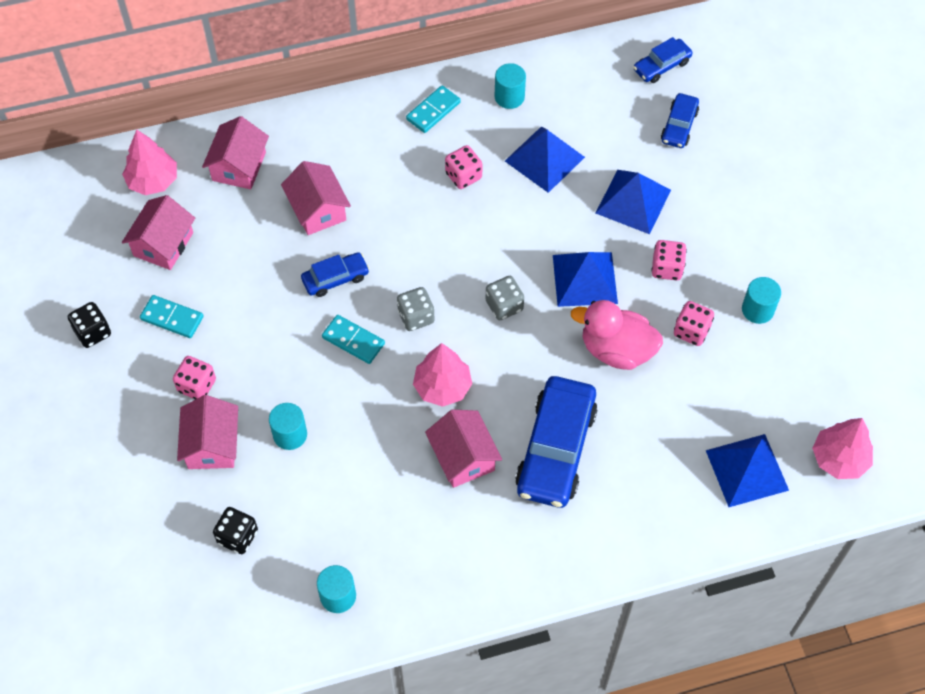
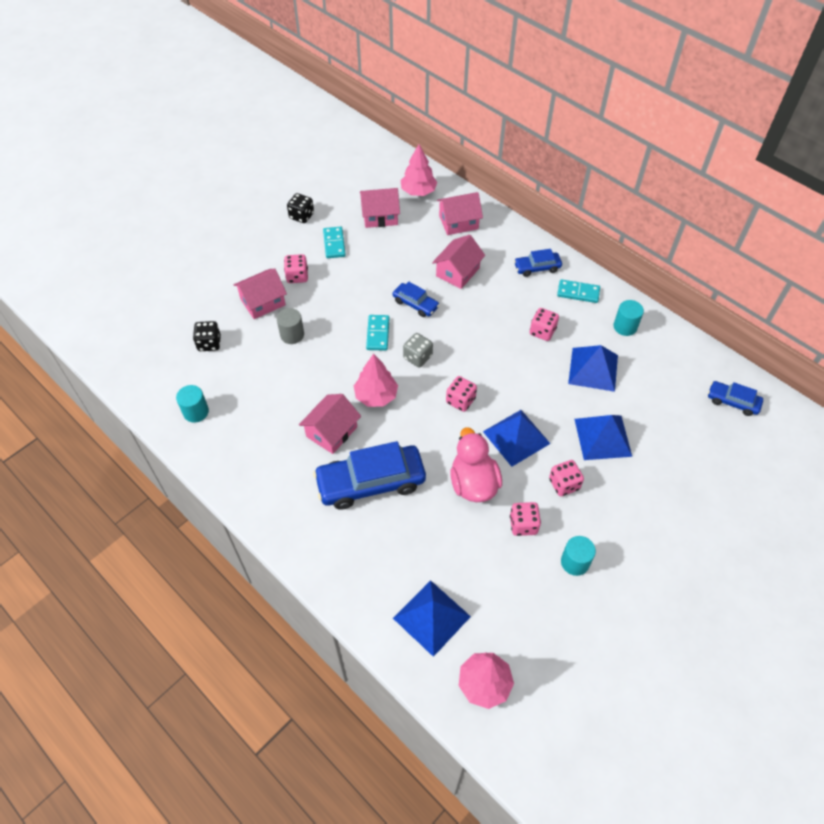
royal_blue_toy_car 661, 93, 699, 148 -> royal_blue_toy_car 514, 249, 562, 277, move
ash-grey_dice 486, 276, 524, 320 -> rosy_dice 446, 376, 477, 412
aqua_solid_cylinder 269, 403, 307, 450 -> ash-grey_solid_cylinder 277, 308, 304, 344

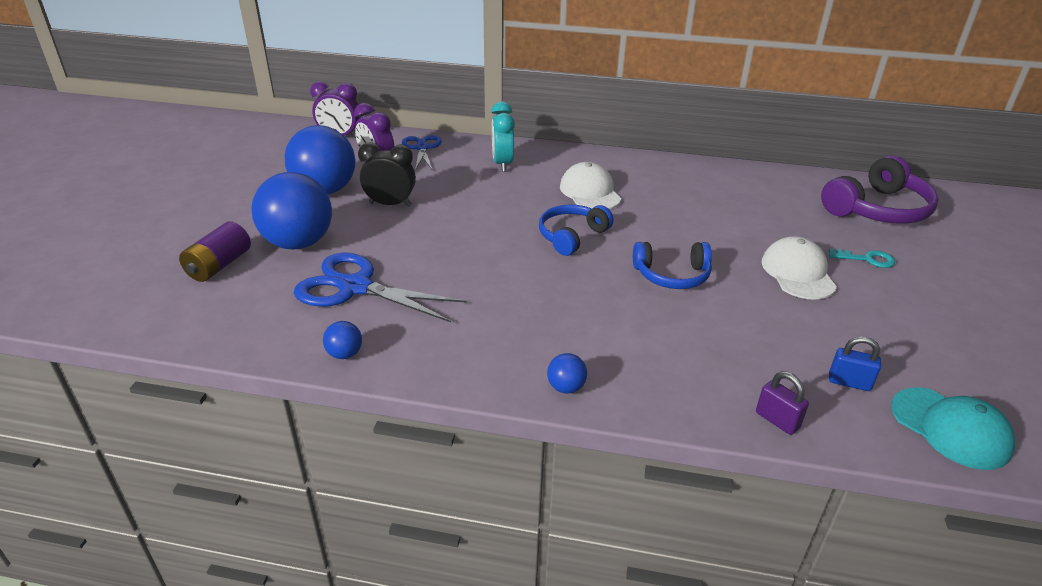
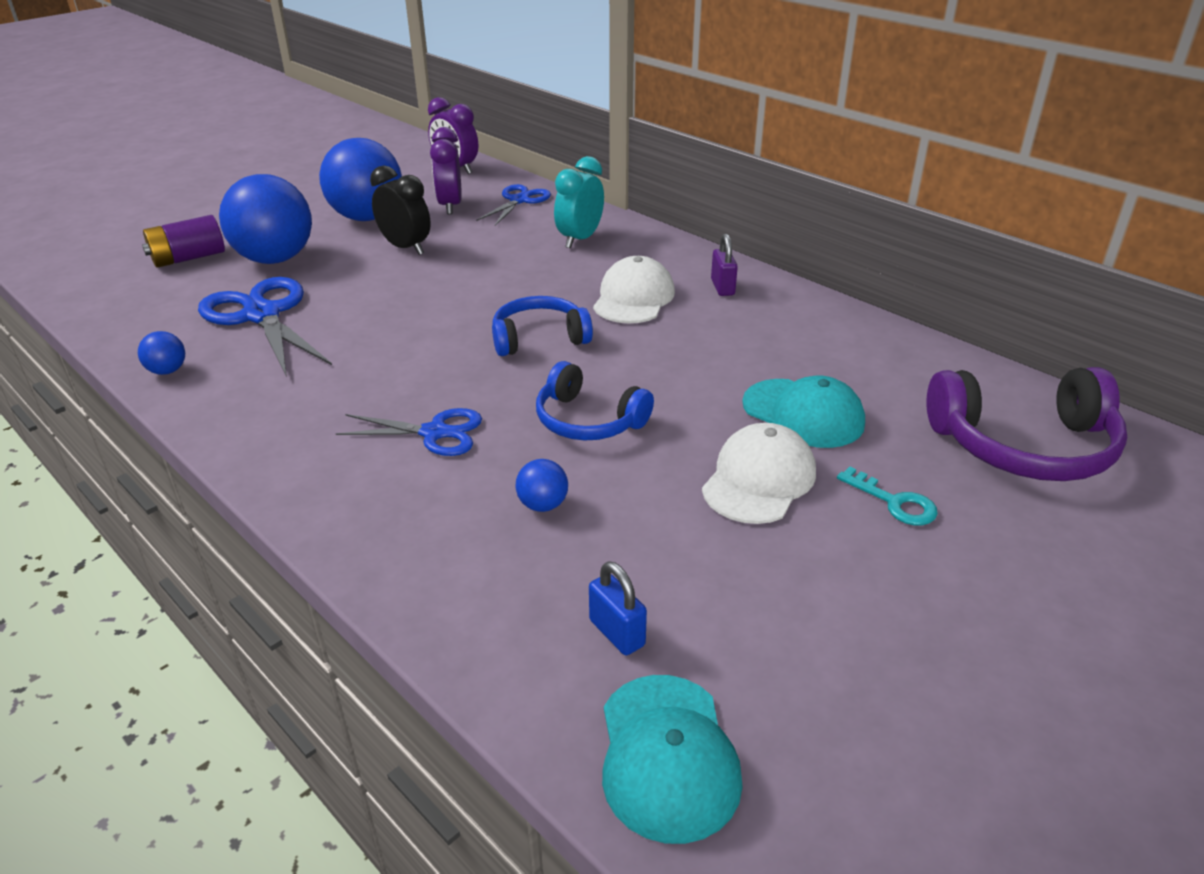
royal_blue_play_ball 547, 353, 587, 393 -> royal_blue_play_ball 516, 459, 568, 512, move
purple_lock 756, 371, 809, 435 -> purple_lock 711, 233, 738, 296, move
none -> aqua_peaked_cap 742, 375, 865, 448
none -> royal_blue_scissors 336, 408, 482, 456

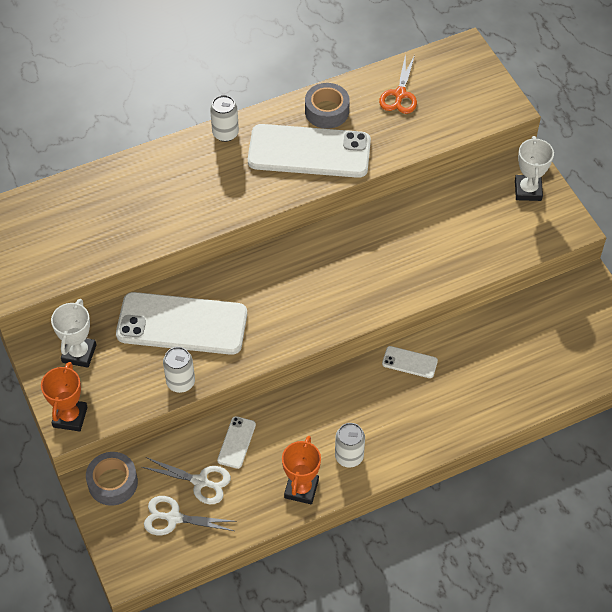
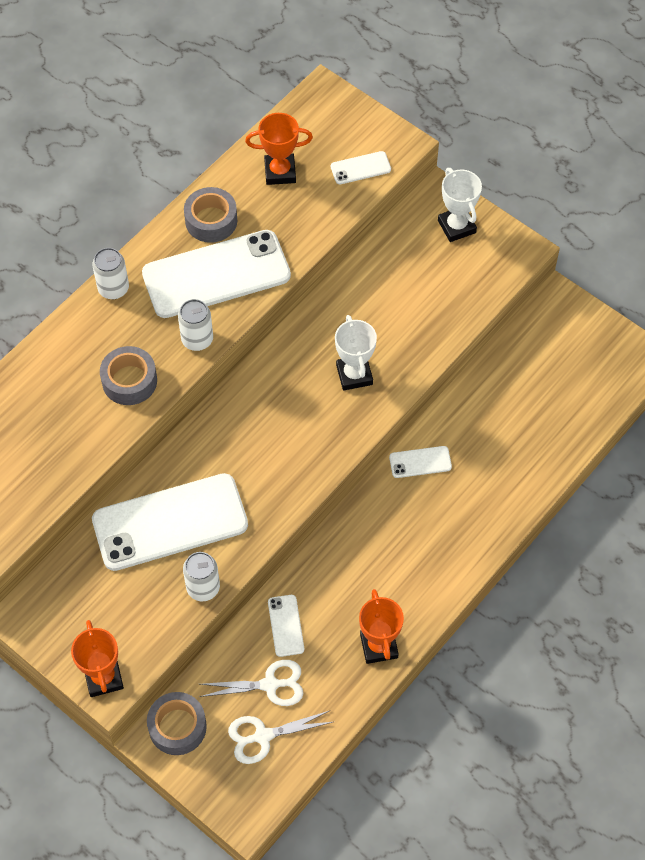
orange-coloured_scissors 379, 54, 417, 114 -> orange-coloured_trophy 245, 113, 313, 185
snow-white_trophy 51, 299, 96, 368 -> snow-white_trophy 335, 315, 377, 391, move
snow-white_soda_can 335, 423, 365, 467 -> snow-white_soda_can 178, 299, 213, 351, move
none -> snow-white_mobile_phone 331, 151, 391, 185
none -> ash-grey_roll_of_tape 100, 346, 157, 405

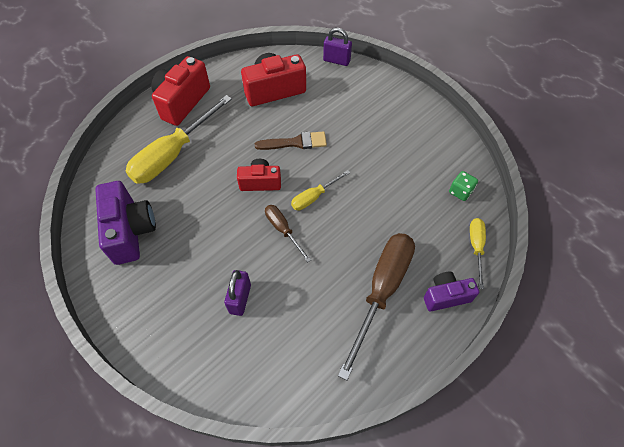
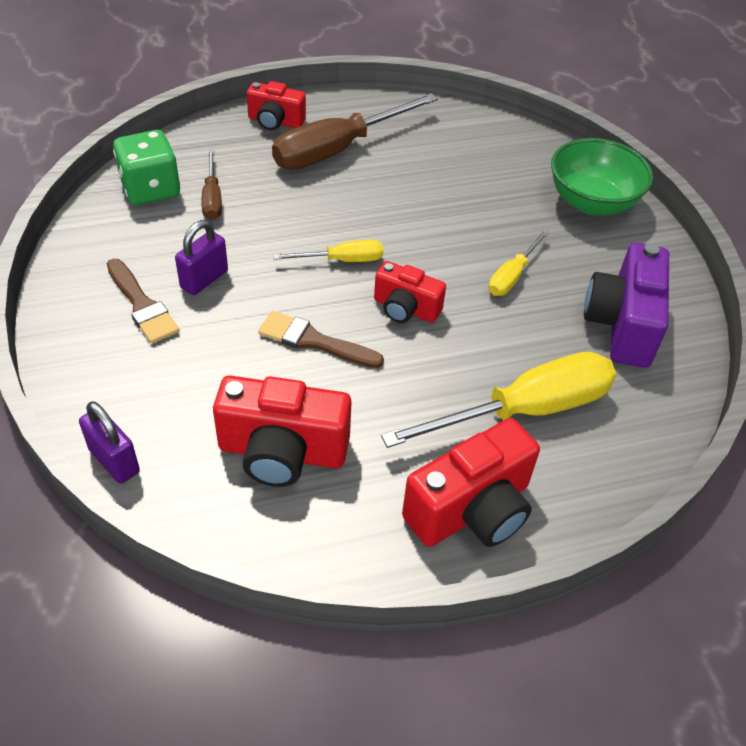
green_dice 449, 171, 478, 201 -> green_dice 113, 130, 180, 205, x1.79
brown_screwdriver 265, 205, 311, 262 -> brown_screwdriver 201, 150, 222, 220, move
bright_yellow_screwdriver 470, 218, 486, 289 -> bright_yellow_screwdriver 488, 230, 549, 296, move
purple_lock 224, 270, 251, 316 -> purple_lock 175, 220, 228, 295, move
purple_compact_camera 424, 272, 479, 312 -> red_compact_camera 247, 81, 306, 130
none -> green_bowl 551, 138, 653, 215
none -> brown_brush 107, 258, 180, 344

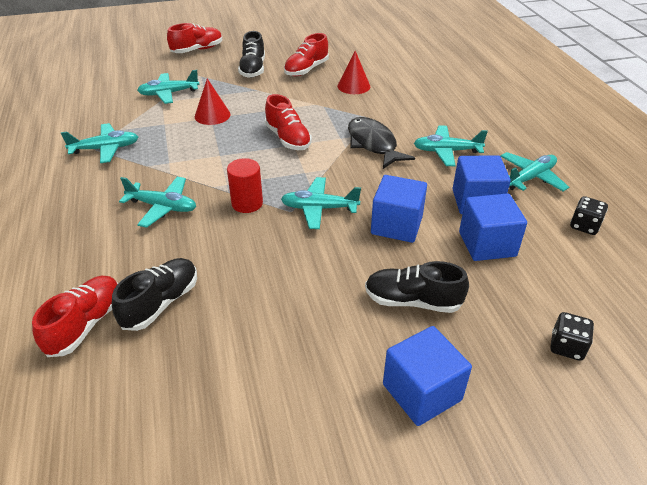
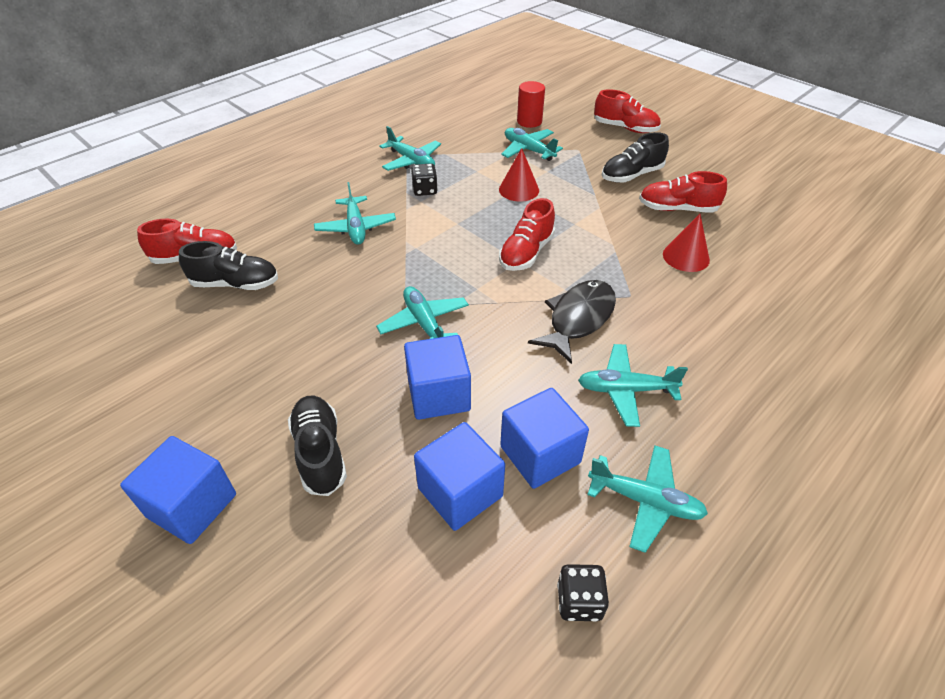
aqua_toy_plane 414, 126, 488, 166 -> aqua_toy_plane 578, 344, 688, 427, 60 degrees counterclockwise
red_solid_cylinder 227, 158, 263, 213 -> red_solid_cylinder 517, 81, 545, 128, move
black_dice 550, 312, 594, 361 -> black_dice 411, 163, 438, 196, move

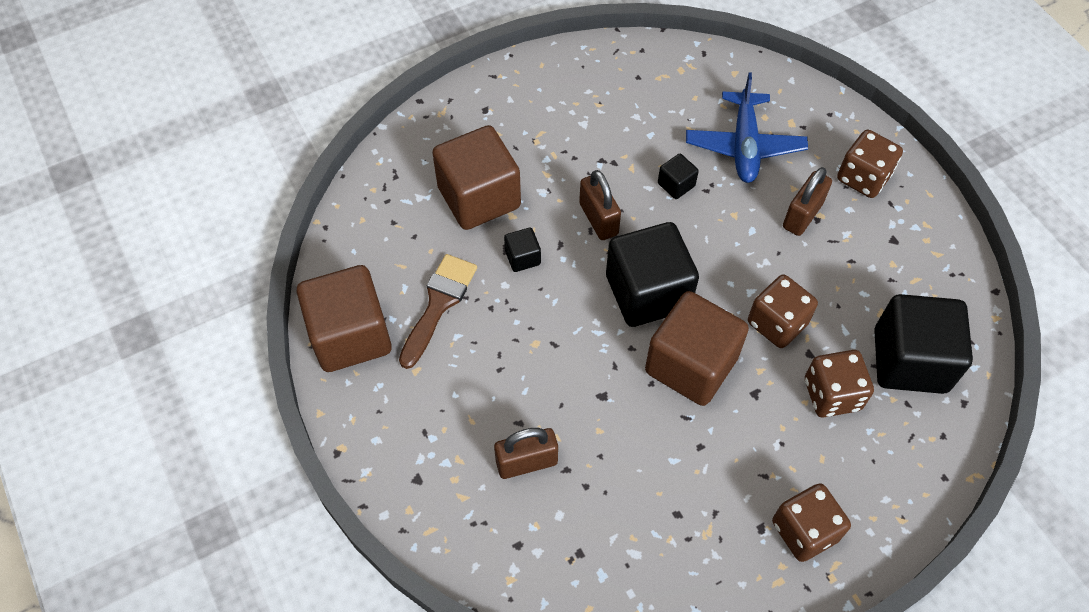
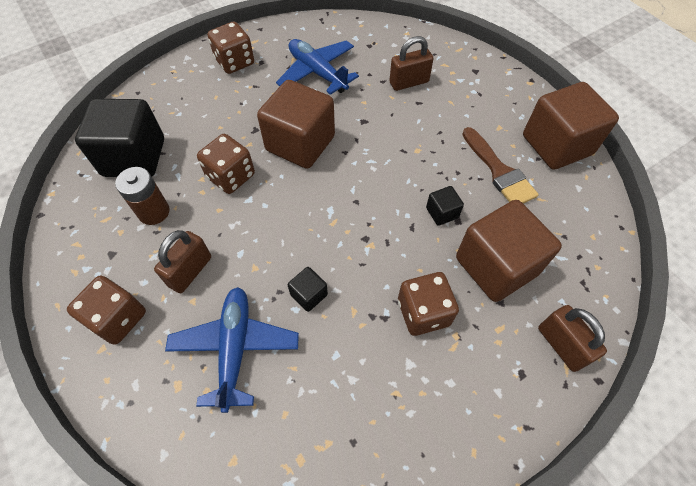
brown_lock 579, 170, 621, 240 -> brown_lock 538, 305, 607, 372, move
black_cube 606, 222, 699, 327 -> none
brown_brush 399, 254, 477, 369 -> brown_brush 462, 127, 539, 204, 45 degrees counterclockwise
brown_dice 805, 350, 874, 418 -> brown_dice 398, 272, 459, 336, move
none -> royal_blue_toy_plane 276, 39, 359, 95
none -> brown_battery 115, 167, 170, 225

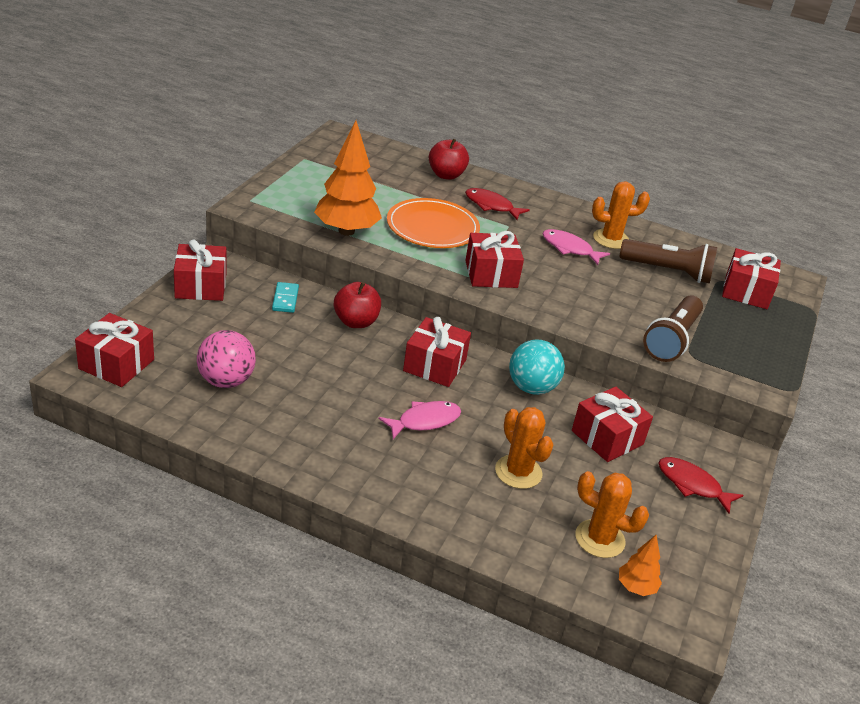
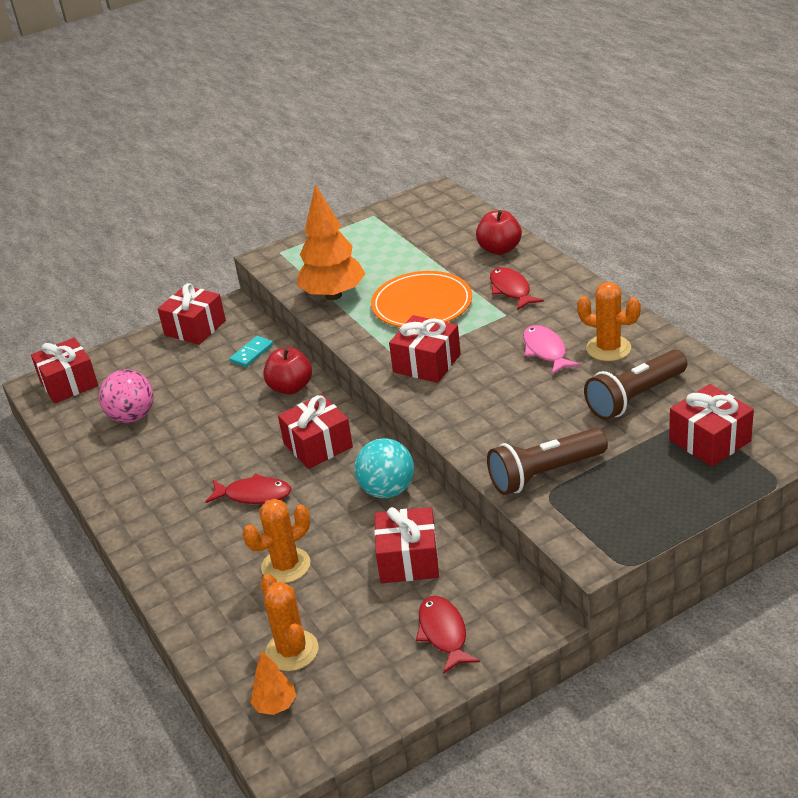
brown_torch 619, 239, 717, 283 -> brown_torch 584, 350, 687, 420, 90 degrees clockwise
rosy_fish_figure 379, 401, 461, 439 -> red_fish_figure 205, 473, 291, 504
orange-coloured_saguaro_cactus 495, 407, 553, 489 -> orange-coloured_saguaro_cactus 243, 499, 310, 583, 45 degrees clockwise

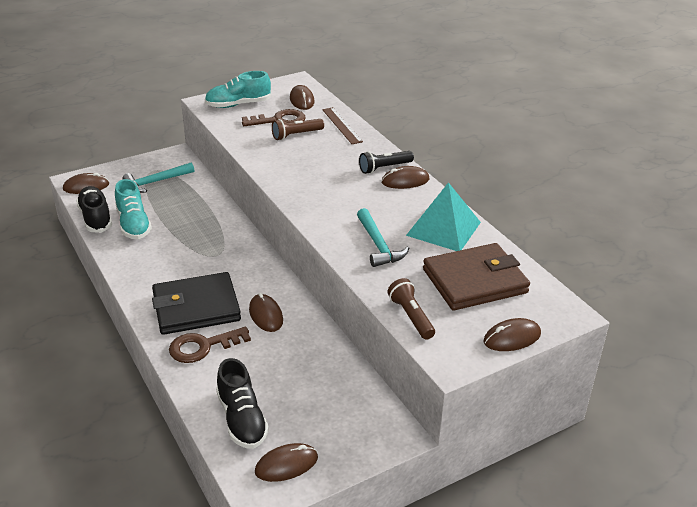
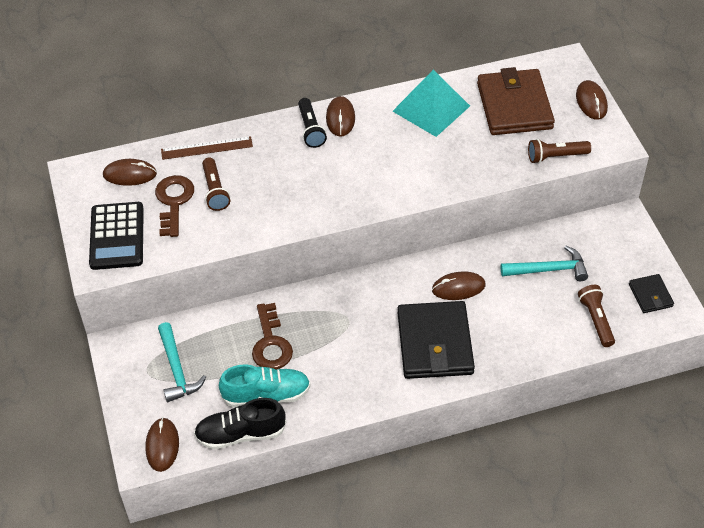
aqua_shoe 205, 71, 271, 108 -> black_adding_machine 89, 202, 144, 270
aqua_claw_hammer 357, 208, 410, 267 -> aqua_claw_hammer 501, 246, 588, 281, move
brown_door_key 169, 327, 251, 363 -> brown_door_key 252, 303, 293, 370, move
black_shoe 216, 358, 269, 449 -> brown_torch 578, 285, 615, 347
brown_computer_mouse 255, 443, 318, 482 -> black_wallet 629, 274, 674, 313

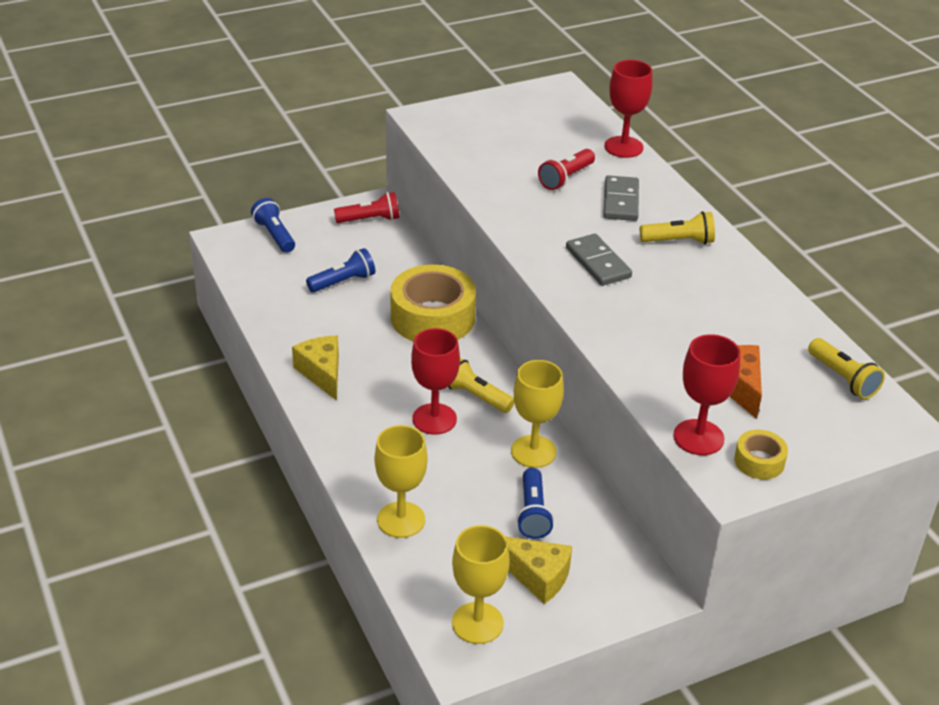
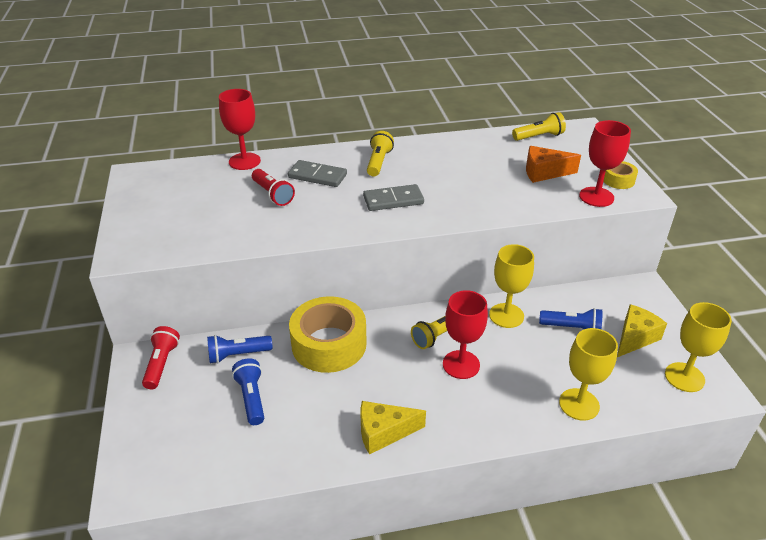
royal_blue_torch 251, 198, 295, 253 -> royal_blue_torch 207, 335, 272, 363, move

